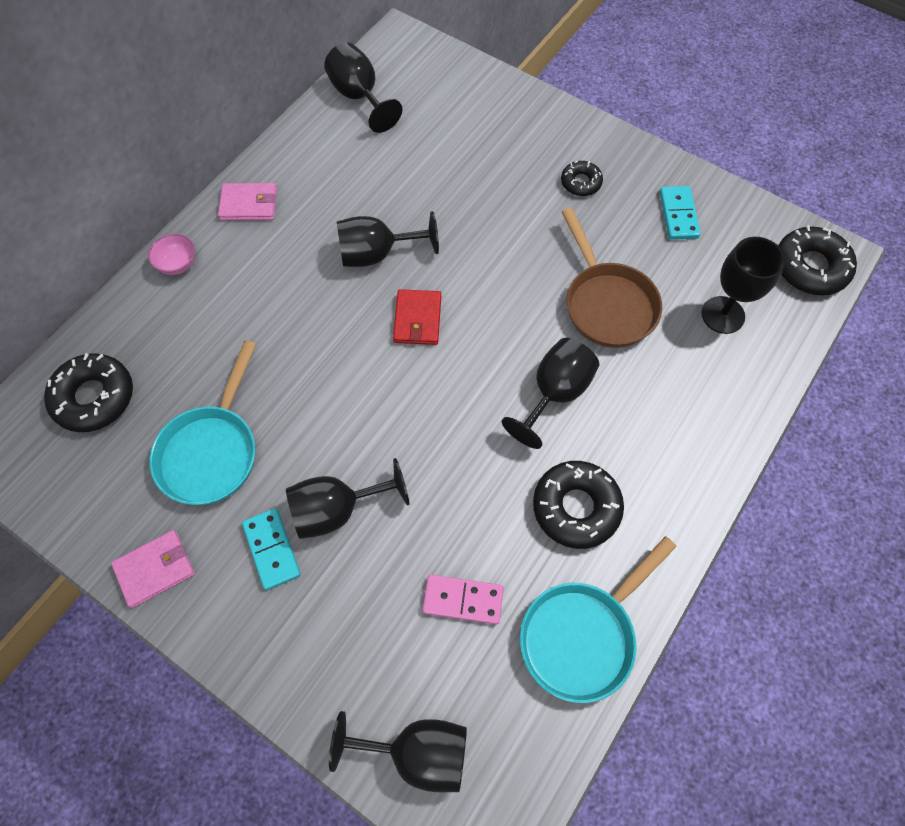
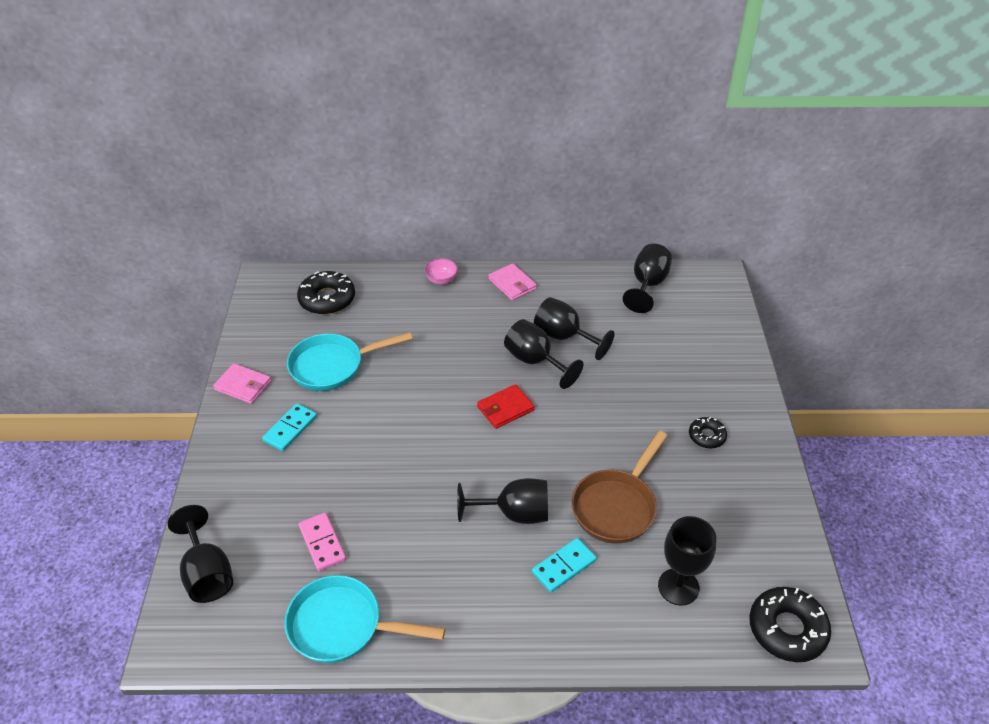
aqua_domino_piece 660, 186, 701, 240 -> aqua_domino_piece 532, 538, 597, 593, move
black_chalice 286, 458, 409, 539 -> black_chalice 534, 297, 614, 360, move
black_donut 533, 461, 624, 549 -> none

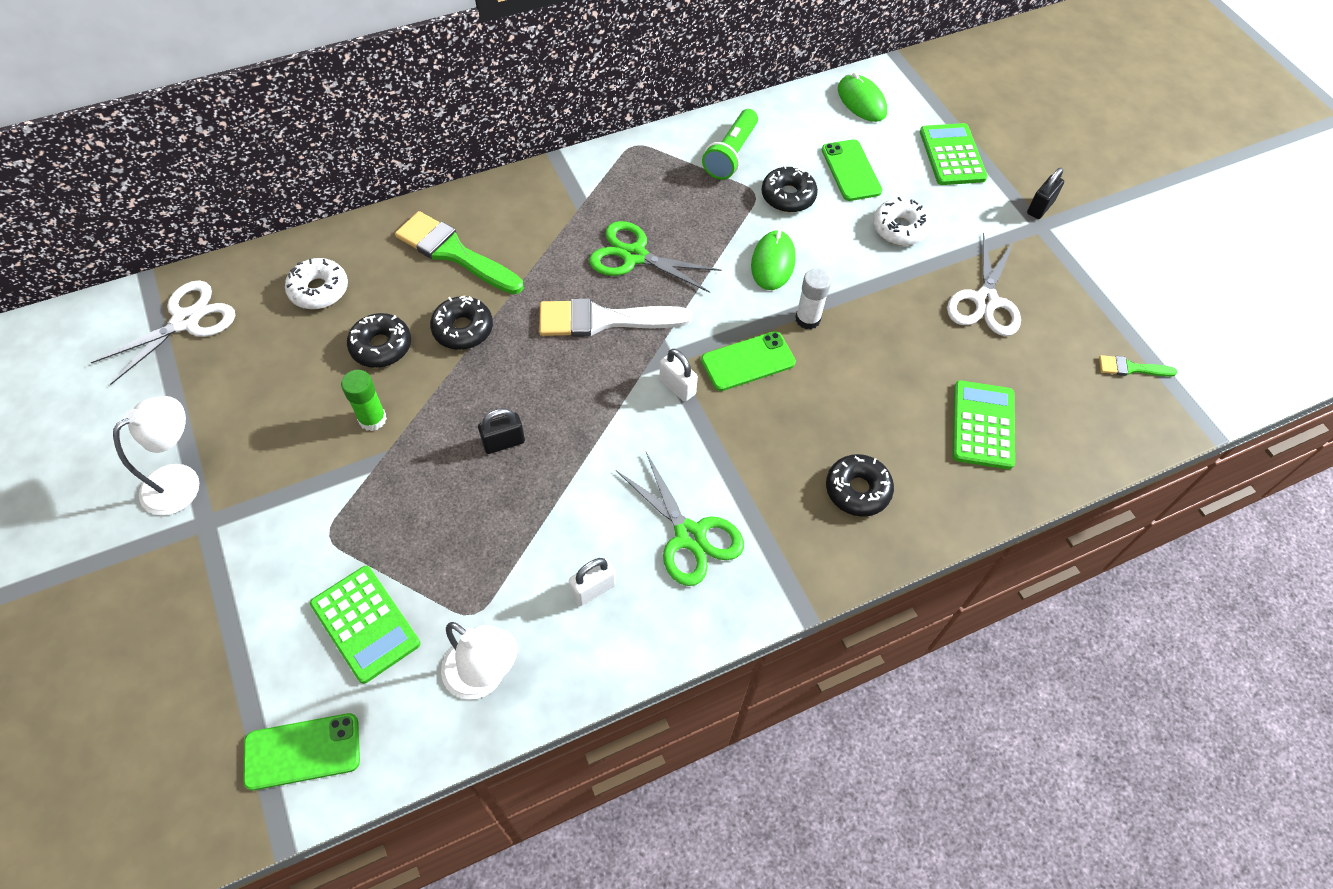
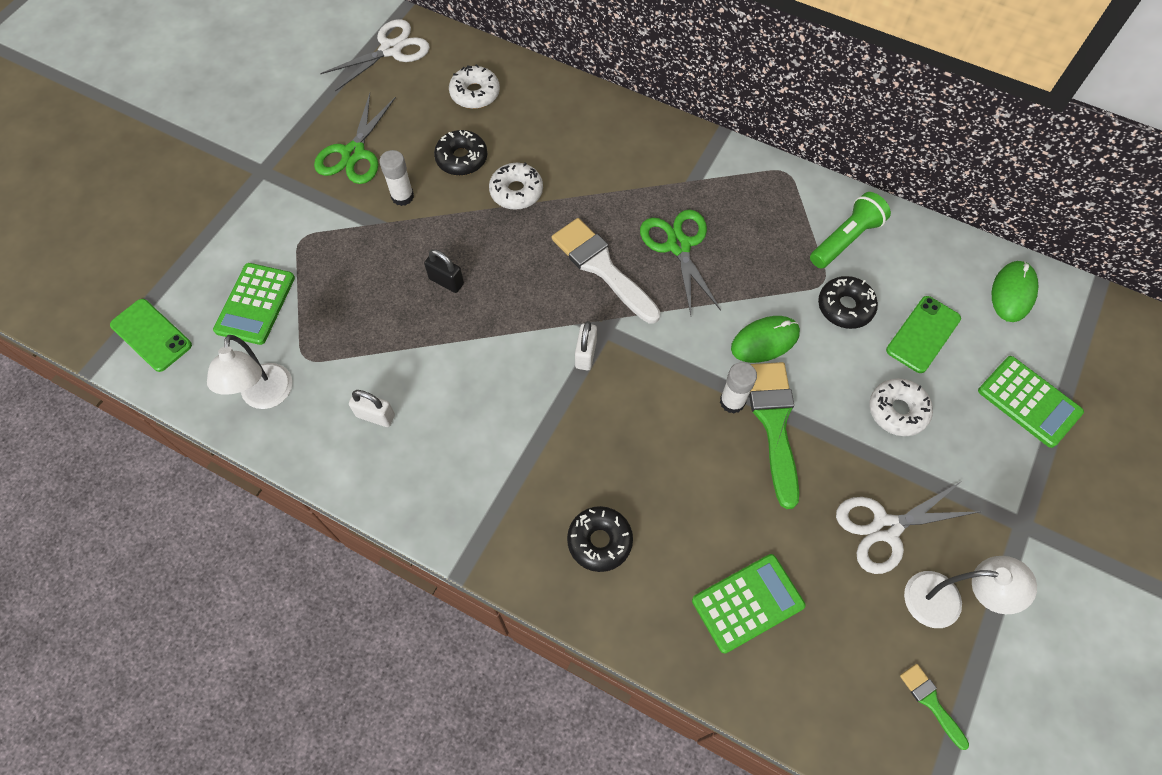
green_torch 702, 109, 758, 180 -> green_torch 810, 192, 891, 269, 150 degrees clockwise
green_adding_machine 920, 123, 988, 185 -> green_adding_machine 978, 356, 1084, 448, 90 degrees clockwise
black_lock 1027, 168, 1064, 219 -> none
green_brush 395, 211, 523, 294 -> green_brush 749, 362, 799, 509, move
snow-white_scissors 90, 280, 235, 385 -> snow-white_scissors 320, 19, 430, 92, 45 degrees counterclockwise
black_donut 430, 296, 493, 350 -> snow-white_donut 489, 162, 543, 210
green_mobile_phone 701, 331, 796, 391 -> none
green_glue_stick 341, 370, 387, 431 -> snow-white_glue_stick 379, 150, 414, 206
snow-white_desk_lamp 113, 396, 199, 515 -> snow-white_desk_lamp 904, 556, 1037, 628, move
green_scissors 616, 452, 744, 586 -> green_scissors 314, 93, 396, 184, move

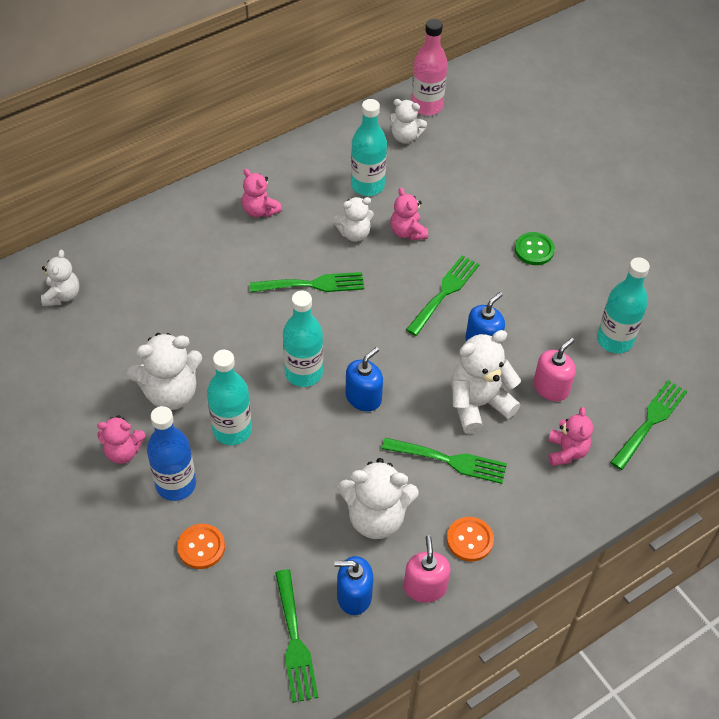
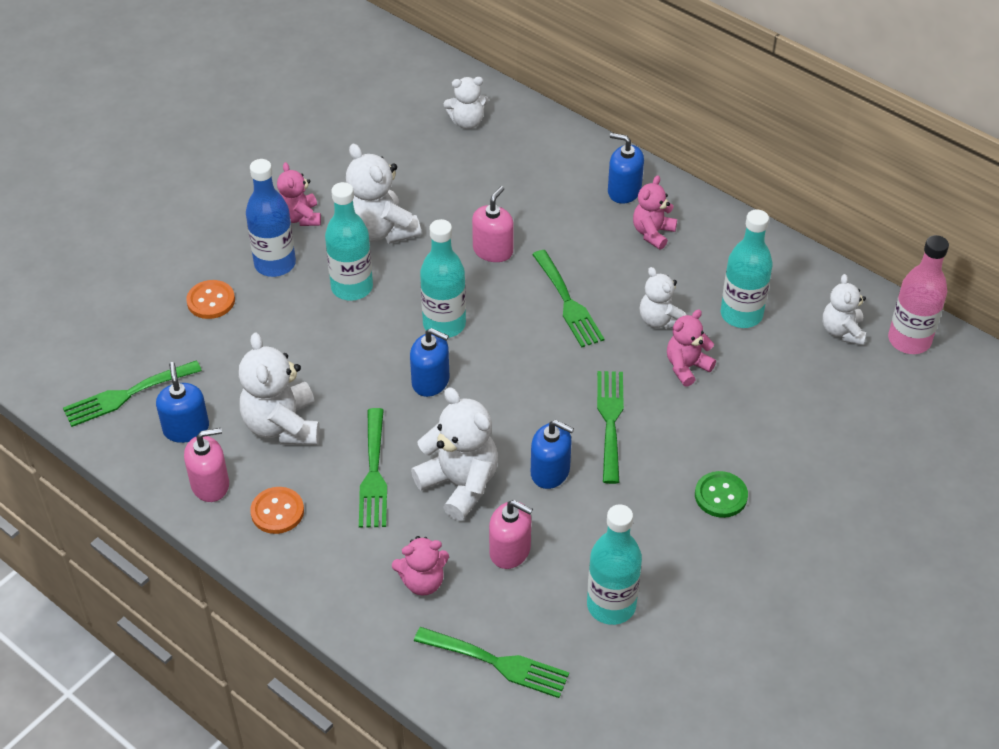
green_dinner_fork 406, 255, 480, 336 -> green_dinner_fork 597, 371, 624, 484, 105 degrees counterclockwise
none -> royal_blue_soap_pump 608, 133, 644, 204
none -> rosy_soap_pump 472, 186, 514, 262

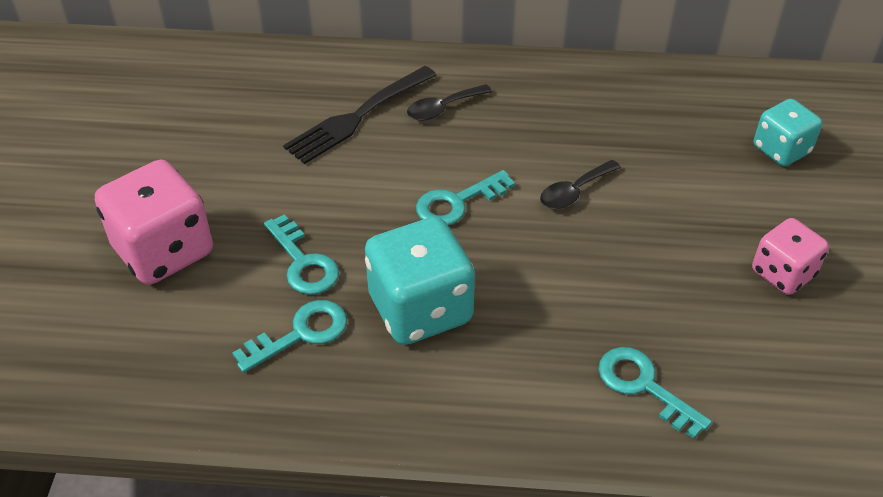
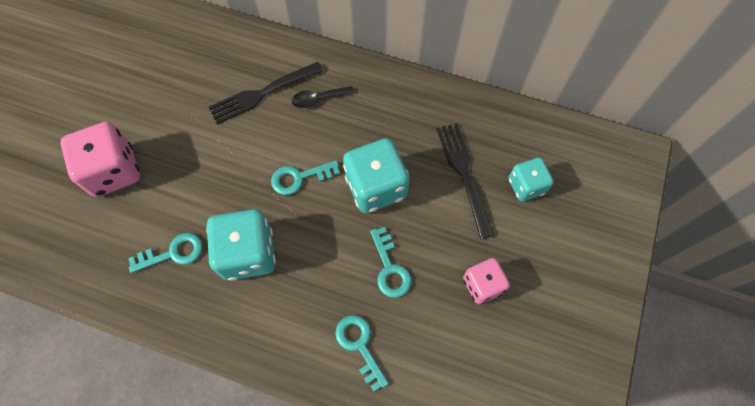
black_tablespoon 540, 160, 621, 209 -> aqua_dice 343, 138, 409, 213
aqua_door_key 264, 214, 339, 295 -> aqua_door_key 370, 227, 411, 298, move
none -> black_dinner_fork 436, 123, 494, 239

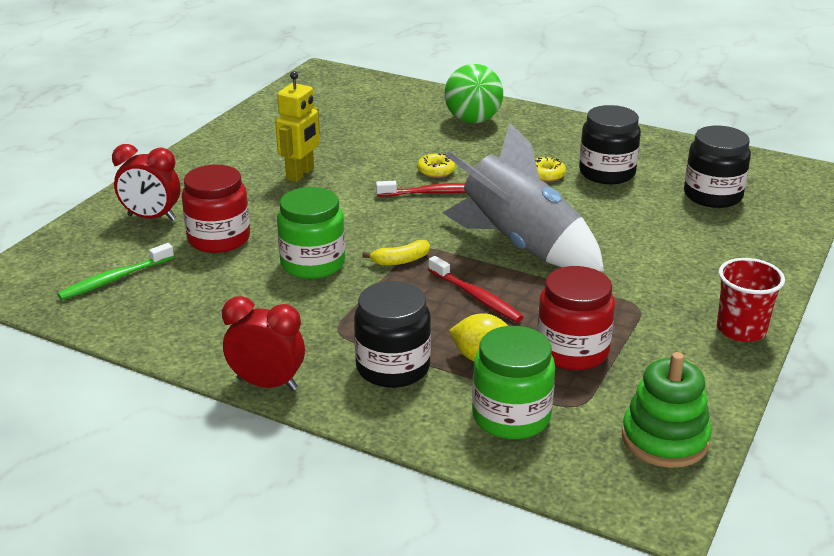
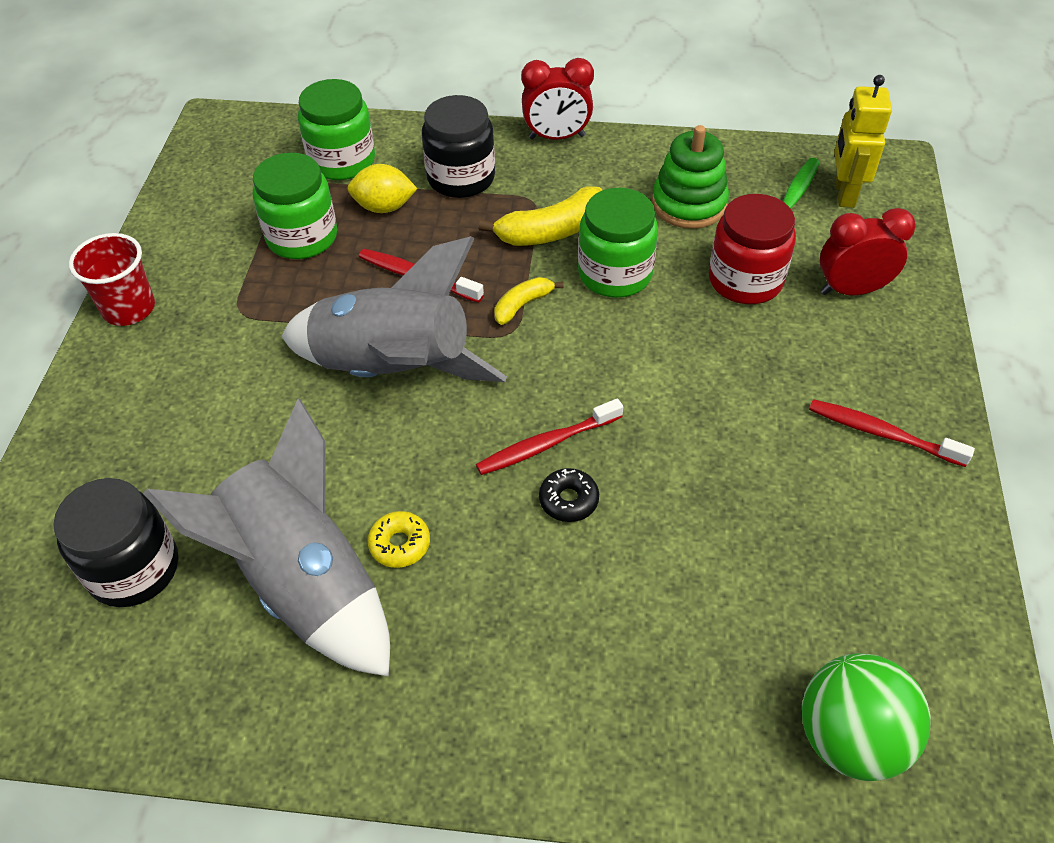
green_play_ball 445, 64, 503, 123 -> green_play_ball 802, 653, 931, 781, move
bright_yellow_robot 275, 71, 320, 182 -> bright_yellow_robot 834, 75, 892, 208, move
black_preserve_jar 579, 105, 641, 184 -> ash-grey_toy_rocket 143, 399, 390, 677
bright_yellow_donut 417, 153, 455, 178 -> black_donut 539, 468, 599, 522
red_preserve_jar 537, 266, 615, 370 -> green_preserve_jar 253, 153, 337, 259
green_stacking_rings 622, 352, 711, 468 -> green_stacking_rings 652, 125, 729, 229, move
none -> bright_yellow_banana 479, 186, 602, 246
none -> red_dental_brush 809, 399, 975, 467

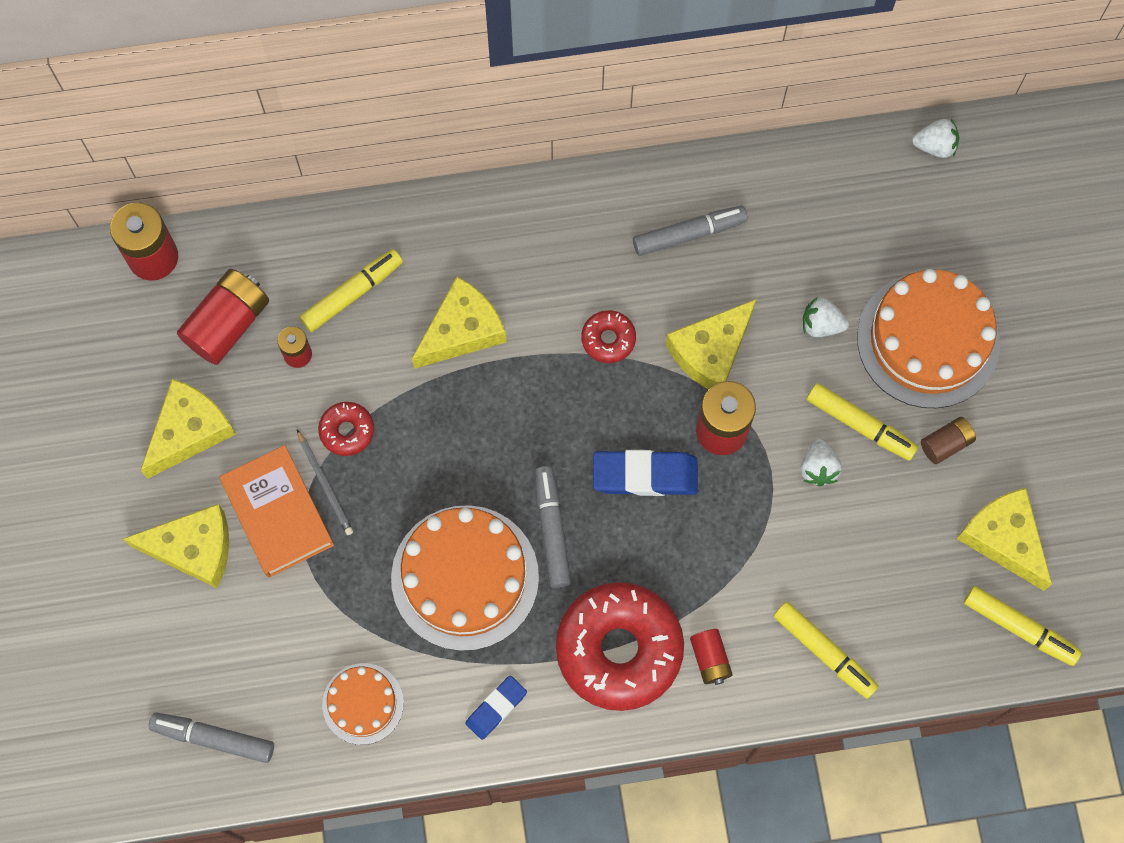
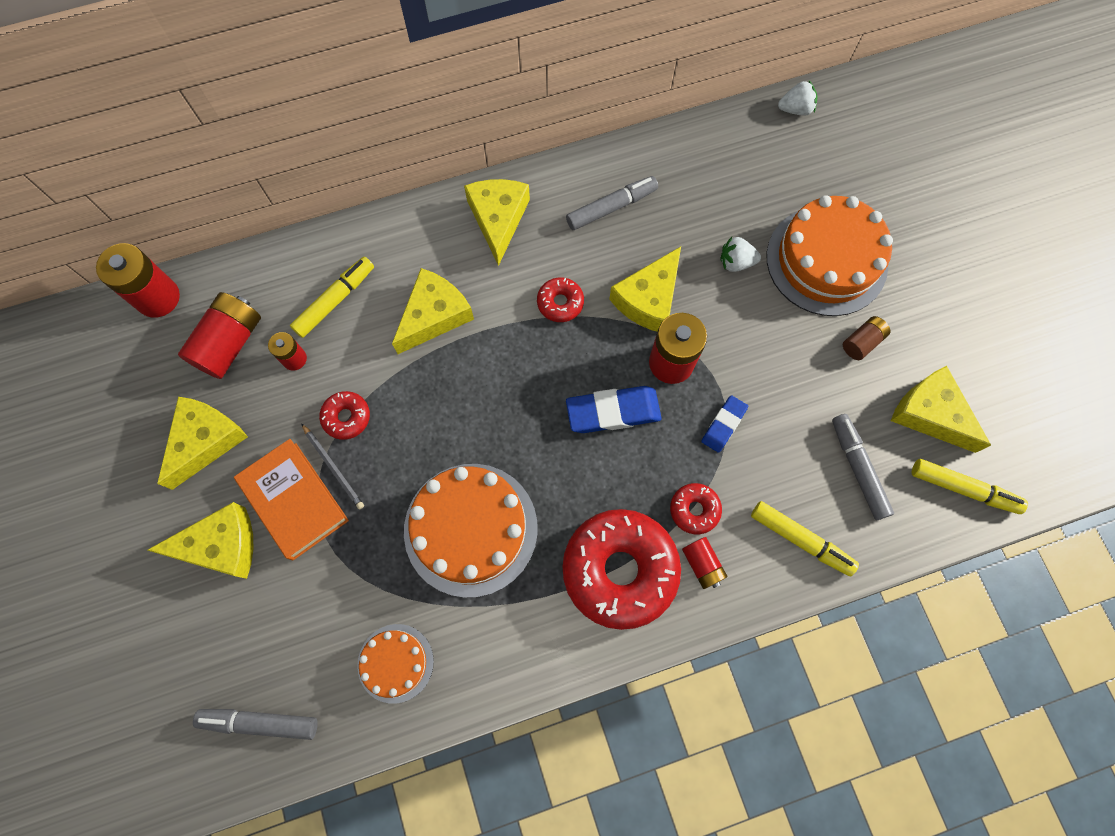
bright_yellow_marker 807, 383, 919, 461 -> none
snow-white_toy_strawberry 801, 439, 842, 486 -> none
ash-grey_marker 535, 466, 571, 588 -> ash-grey_marker 832, 414, 894, 520, move
royal_blue_pencil_eraser 466, 676, 527, 740 -> royal_blue_pencil_eraser 701, 395, 748, 453, move
none -> bright_yellow_piece_of_cheese 464, 179, 530, 266
none -> red_donut 670, 483, 722, 534

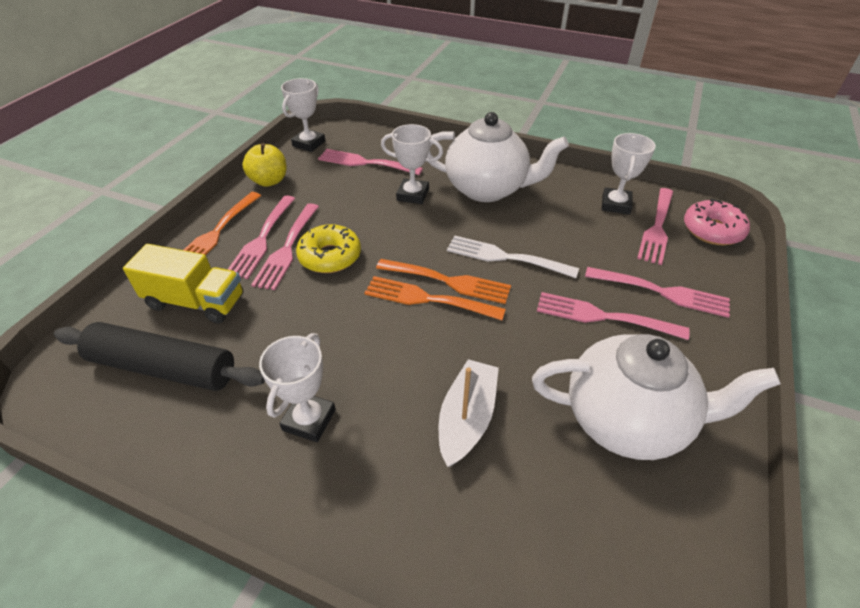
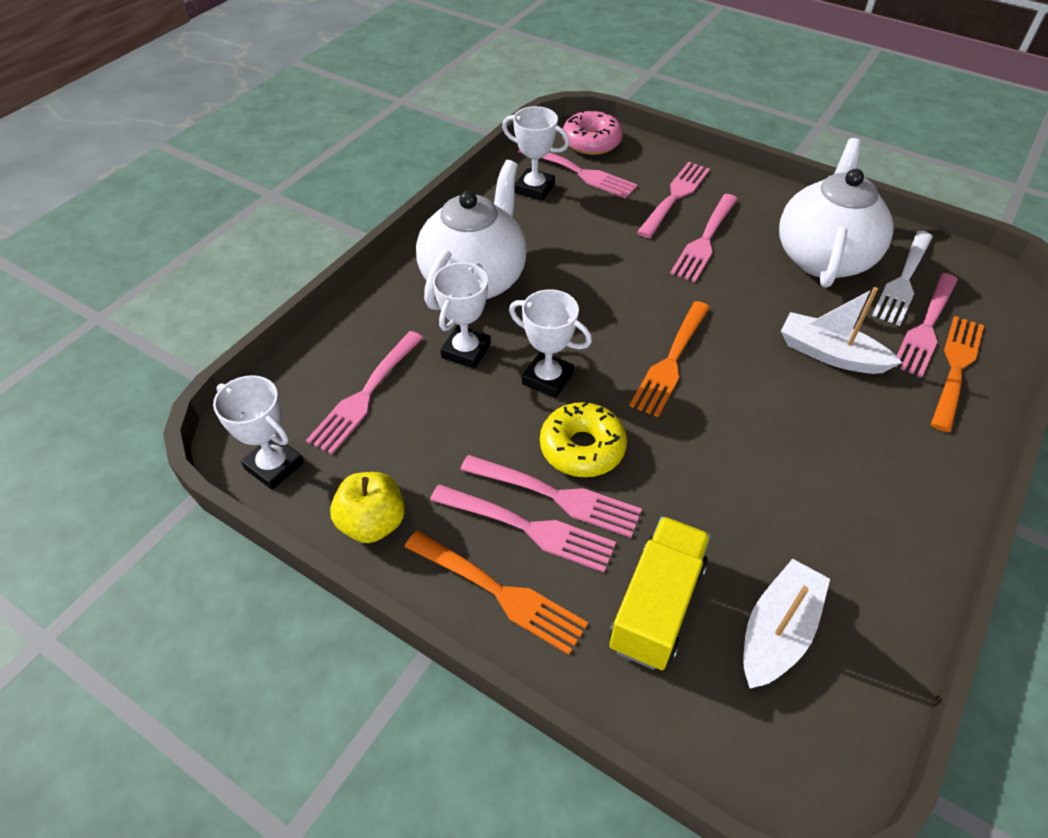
snow-white_dinner_fork 447, 235, 579, 278 -> snow-white_dinner_fork 872, 231, 933, 326, move
orange-coloured_dinner_fork 376, 259, 511, 304 -> orange-coloured_dinner_fork 931, 316, 984, 432, move
black_dough_roller 54, 322, 265, 391 -> snow-white_boat 743, 559, 830, 688
snow-white_trophy 259, 333, 336, 442 -> snow-white_trophy 509, 289, 592, 398, move
none -> rosy_dinner_fork 895, 273, 958, 377

